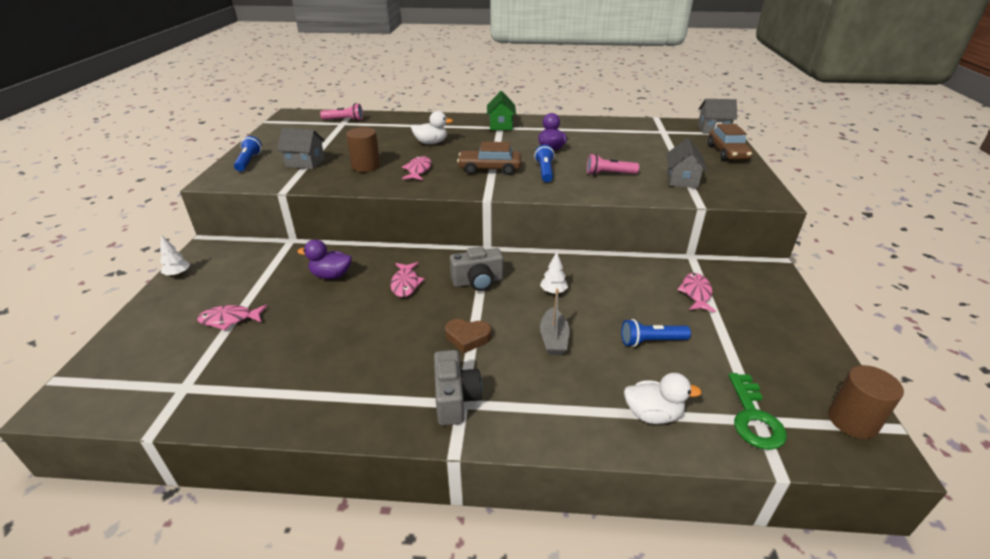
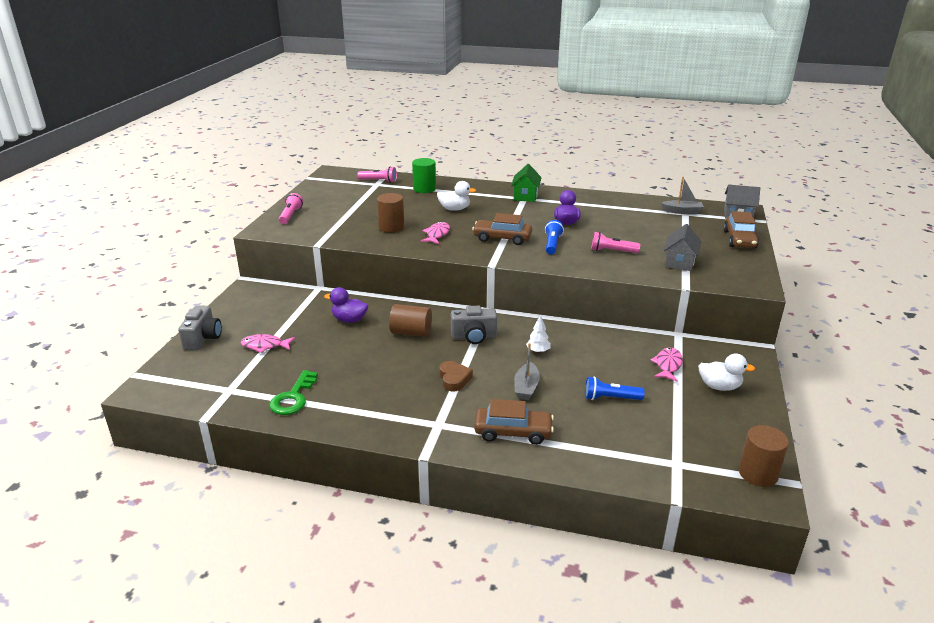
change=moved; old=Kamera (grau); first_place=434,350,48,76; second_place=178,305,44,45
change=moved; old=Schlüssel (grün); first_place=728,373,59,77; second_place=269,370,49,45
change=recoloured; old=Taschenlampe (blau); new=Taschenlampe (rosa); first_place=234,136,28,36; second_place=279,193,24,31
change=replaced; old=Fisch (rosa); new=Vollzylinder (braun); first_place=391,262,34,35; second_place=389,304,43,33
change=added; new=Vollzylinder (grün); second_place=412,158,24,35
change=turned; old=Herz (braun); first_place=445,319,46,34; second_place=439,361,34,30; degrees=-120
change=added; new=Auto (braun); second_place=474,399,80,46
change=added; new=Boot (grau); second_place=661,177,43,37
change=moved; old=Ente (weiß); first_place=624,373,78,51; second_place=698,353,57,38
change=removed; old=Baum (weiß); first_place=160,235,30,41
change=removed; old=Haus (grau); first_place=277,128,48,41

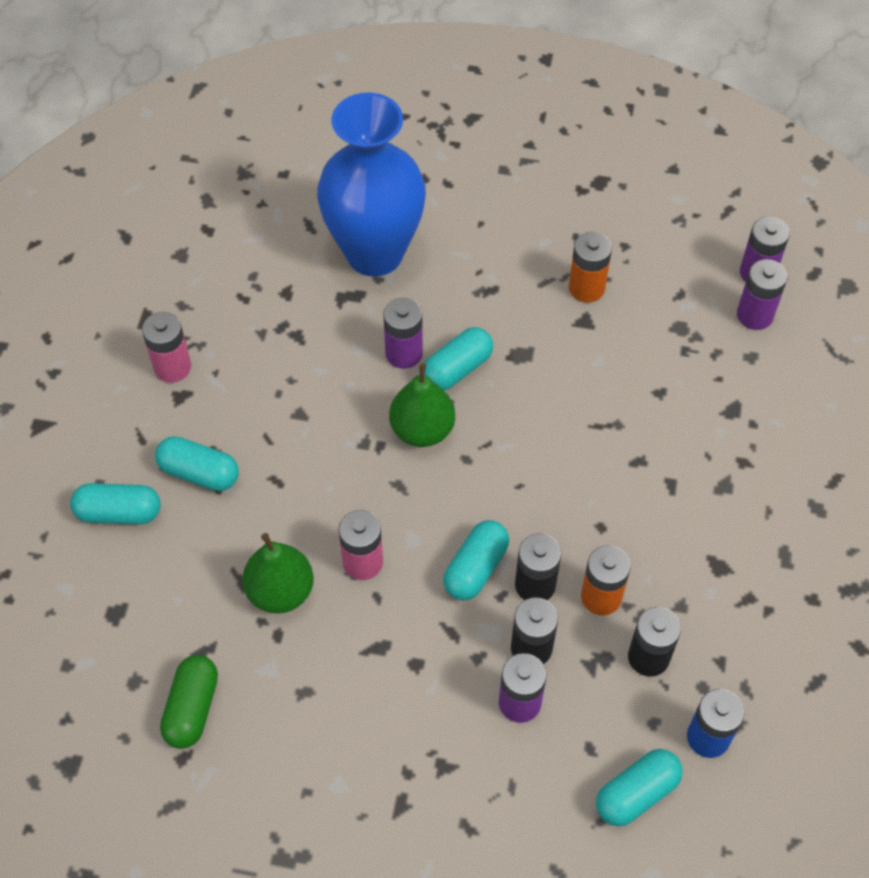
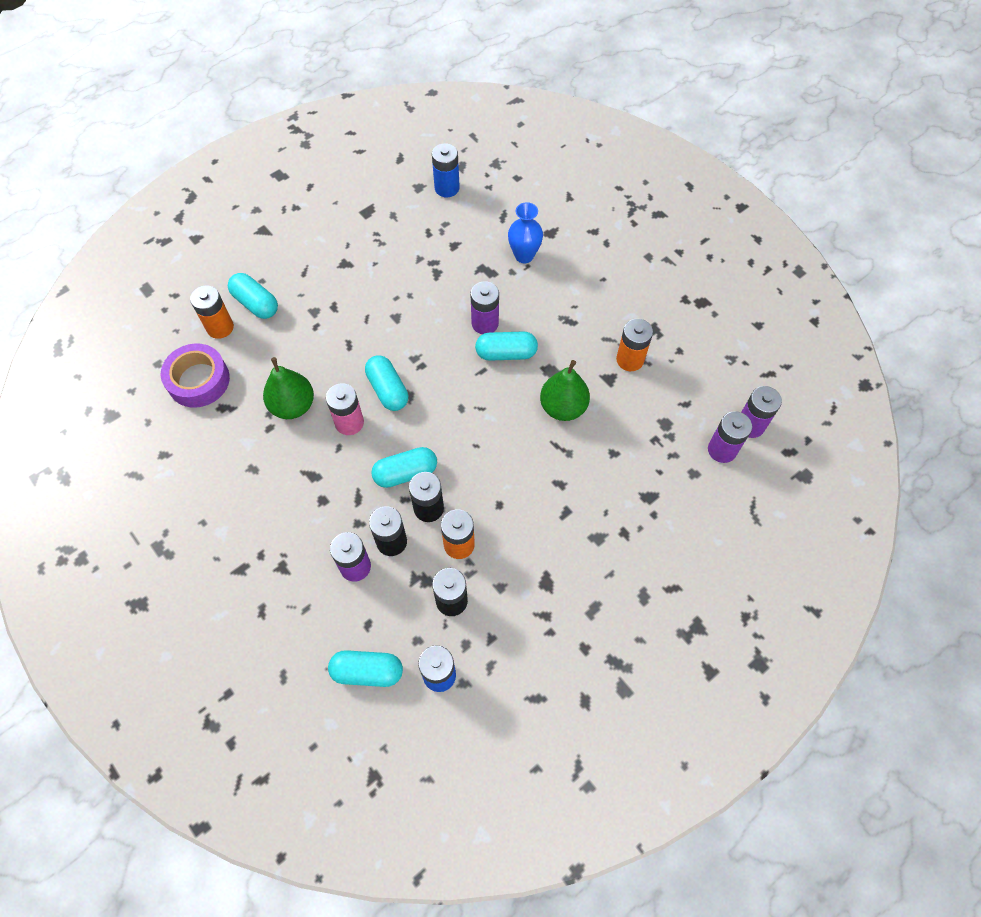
change=added; new=Klebeband (lila); second_place=161,343,69,65
change=added; new=Batterie (orange); second_place=190,286,44,53
change=moved; old=Kapsel (türkis); first_place=155,436,84,55; second_place=365,355,43,56
change=added; new=Batterie (blau); second_place=432,143,28,54
change=resized; old=Vase (blau); first_place=317,93,109,184; second_place=508,202,35,61; factor=0.46
change=moved; old=Birne (grün); first_place=389,363,66,84; second_place=540,360,50,61
change=removed; old=Batterie (rosa); first_place=142,312,49,71
change=removed; old=Kapsel (grün); first_place=160,655,58,94

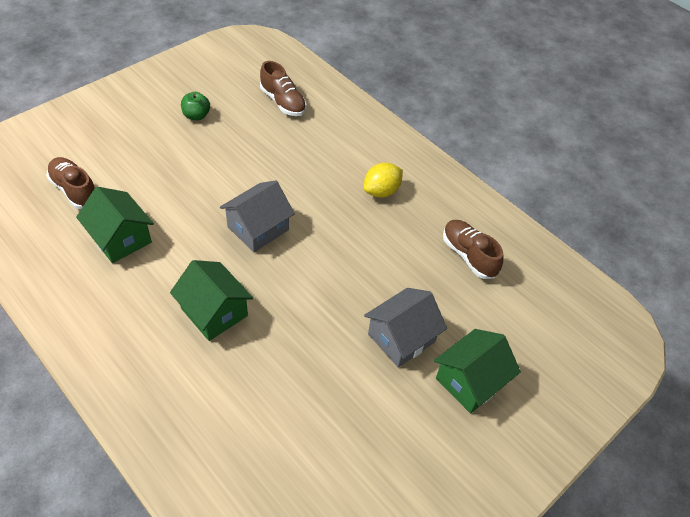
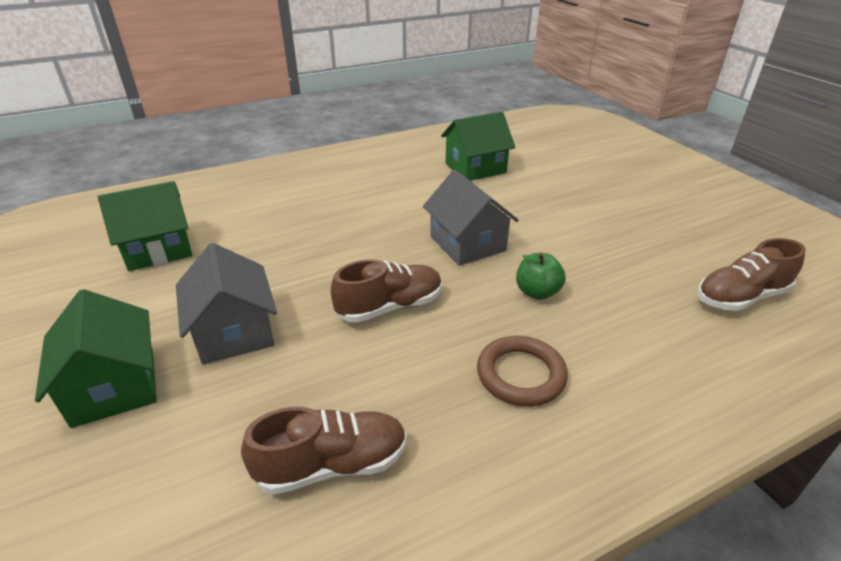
change=moved; old=Haus (grün); first_place=170,260,83,81; second_place=98,181,94,90
change=moved; old=Schuh (braun); first_place=46,157,49,52; second_place=331,259,111,64
change=replaced; old=Zitrone (gelb); new=Ring (braun); first_place=364,163,39,35; second_place=477,336,91,70
change=moved; old=Apfel (grün); first_place=181,92,29,28; second_place=516,252,50,48

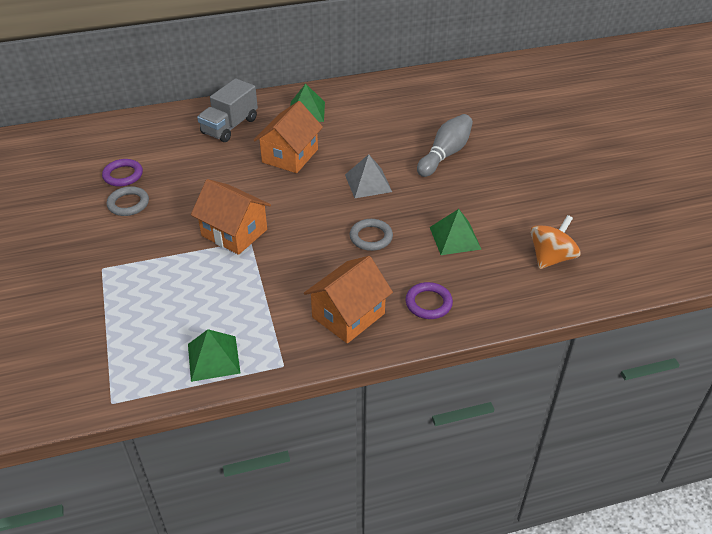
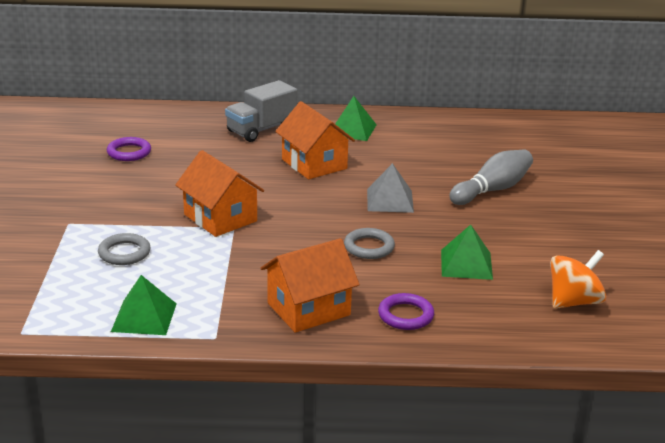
change=moved; old=Ring (grau); first_place=107,186,42,30; second_place=98,233,53,32
change=turned; old=Haus (orange); first_place=254,101,69,72; second_place=275,101,80,78; degrees=-75

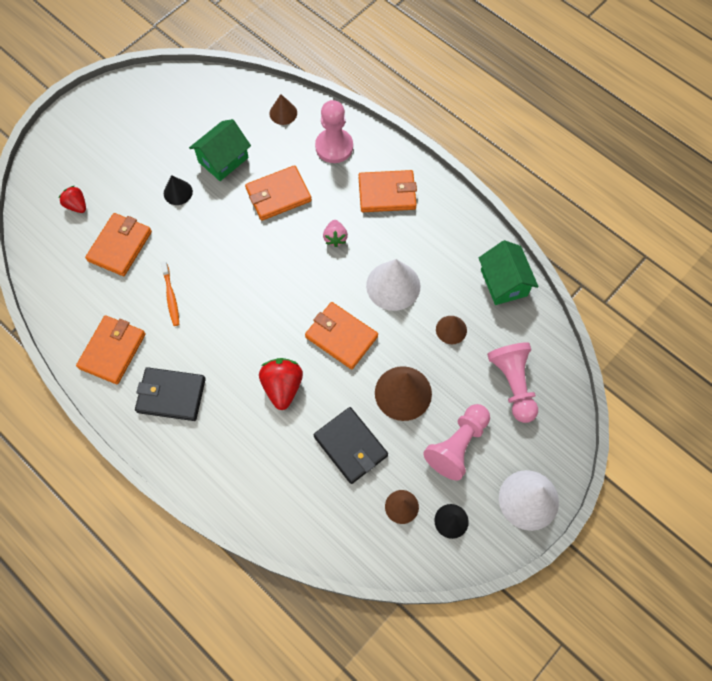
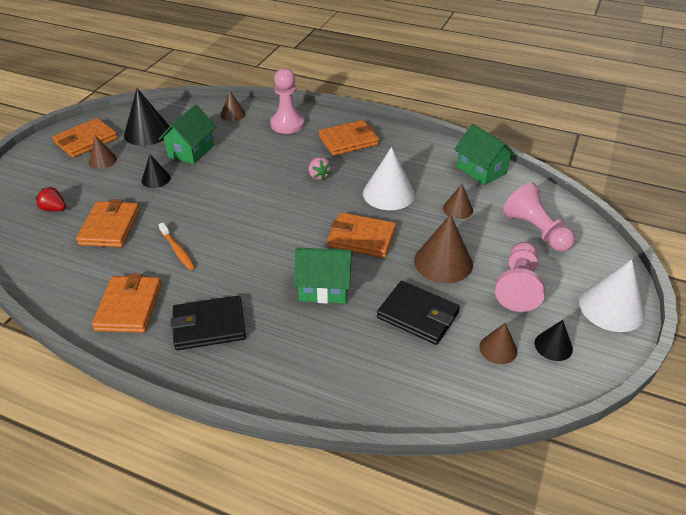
change=moved; old=Geldbörse (orange); first_place=245,165,67,56; second_place=53,118,65,40
change=added; new=Kegel (braun); second_place=89,136,28,33
change=added; new=Kegel (schwarz); second_place=124,88,46,58
change=replaced; old=Erdbeere (rot); new=Haus (grün); first_place=259,358,44,52; second_place=294,248,59,56

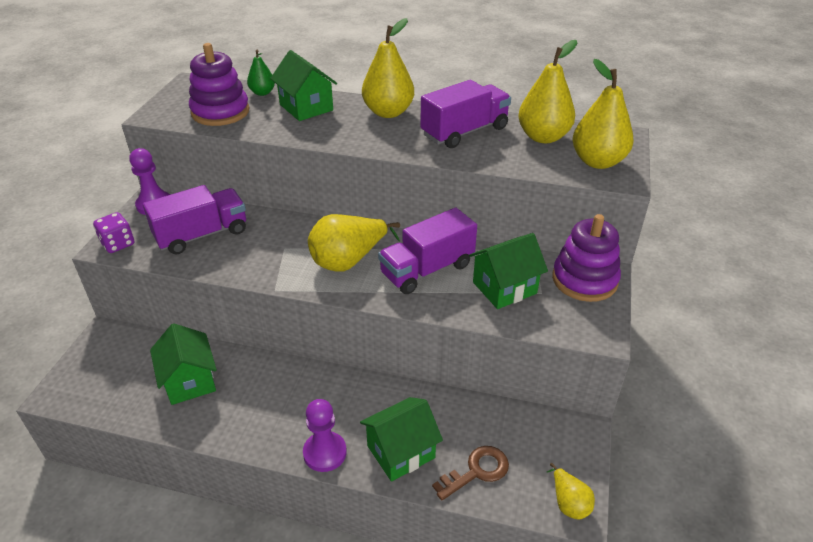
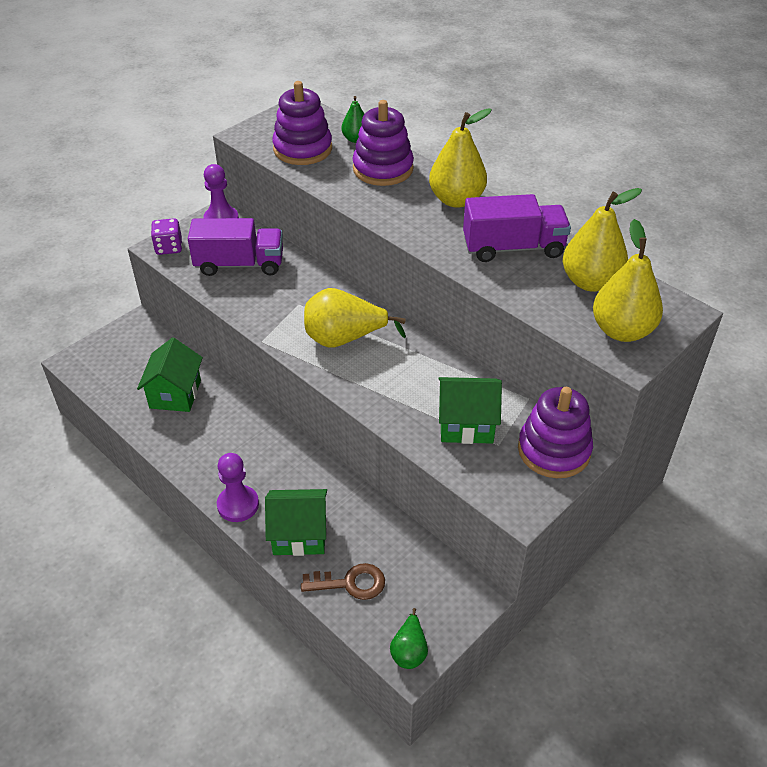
change=replaced; old=Haus (grün); new=Stapelspielzeug (lila); first_place=270,50,67,71; second_place=353,100,61,86
change=recoloured; old=Birne (gelb); new=Birne (grün); first_place=547,463,48,57; second_place=390,608,38,61
change=removed; old=Lastwagen (lila); first_place=378,208,99,86

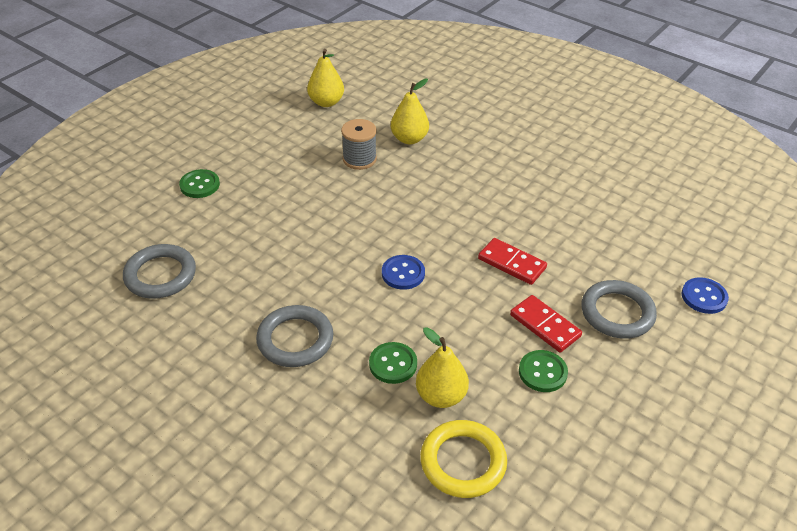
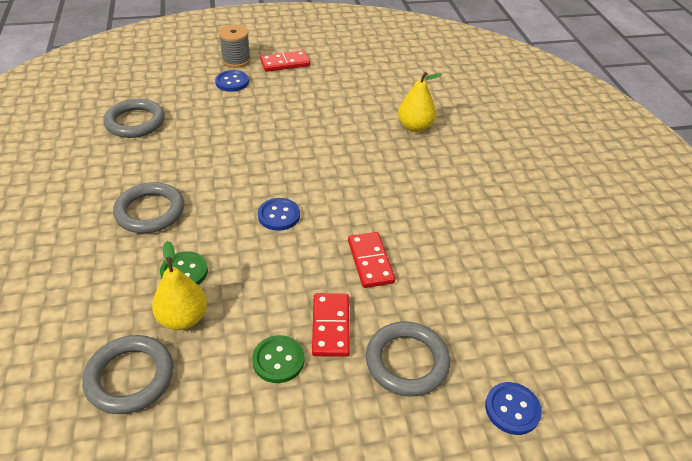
change=recoloured; old=Ring (gelb); new=Ring (grau); first_place=420,420,87,78; second_place=82,335,92,79
change=recoloured; old=Knopf (grün); new=Knopf (blau); first_place=179,169,41,29; second_place=215,70,34,22
change=moved; old=Garnrolle (grau); first_place=341,119,36,51; second_place=219,25,32,43
change=added; new=Dominostein (rot); second_place=260,51,50,21
change=removed; old=Birne (gelb); first_place=307,49,37,58

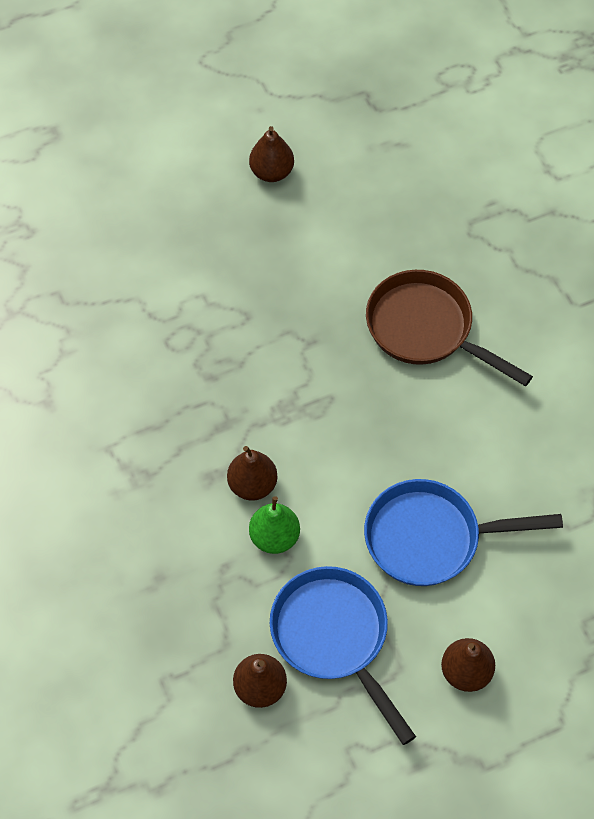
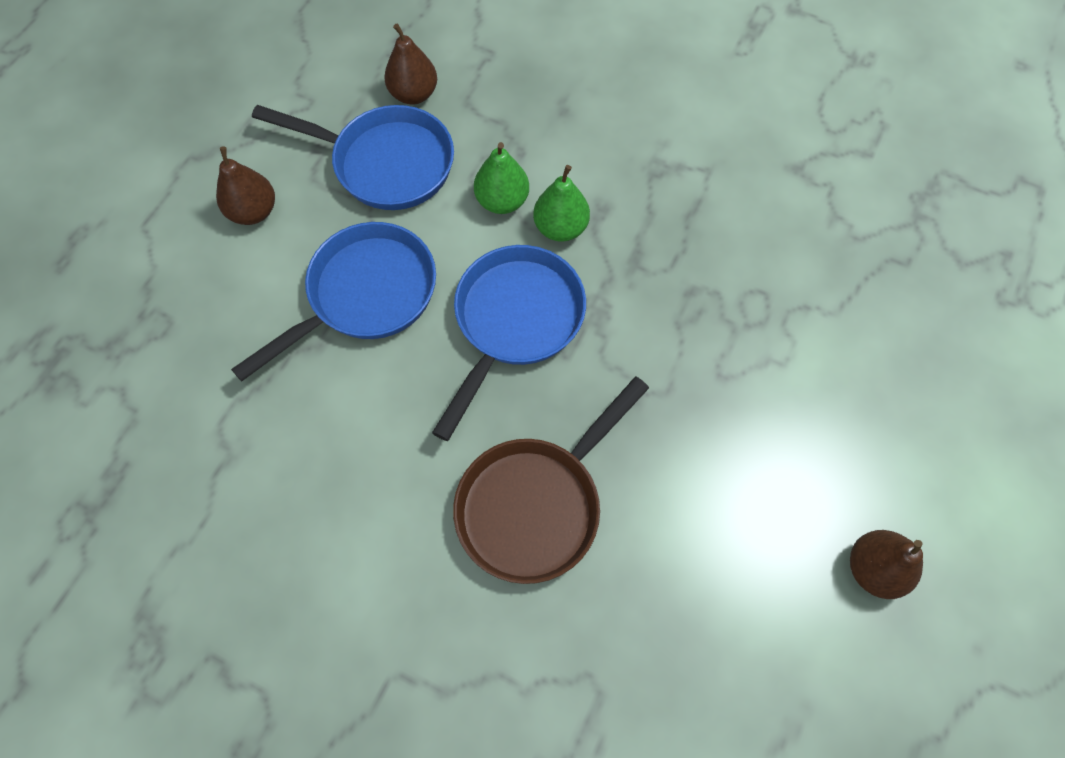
change=added; new=Pfanne (blau); second_place=432,245,154,196
change=turned; old=Pfanne (braun); first_place=366,270,167,116; second_place=453,377,196,207; degrees=135
change=recoloured; old=Birne (braun); new=Birne (grün); first_place=227,446,50,54; second_place=533,165,57,77

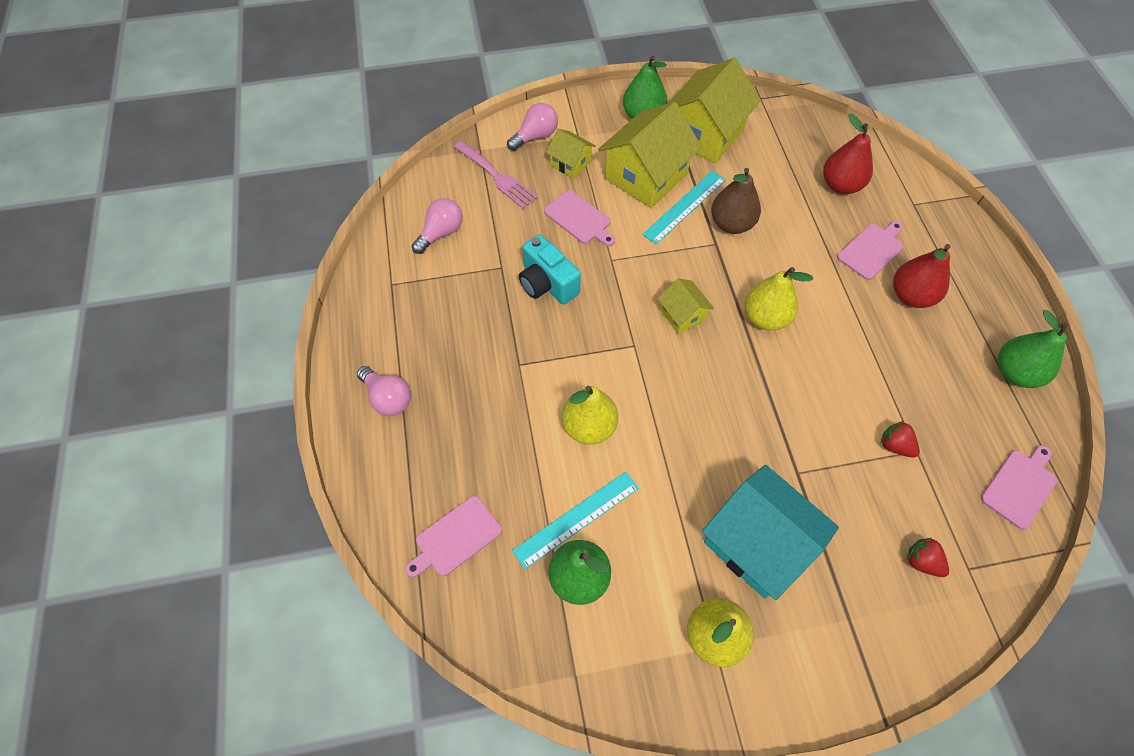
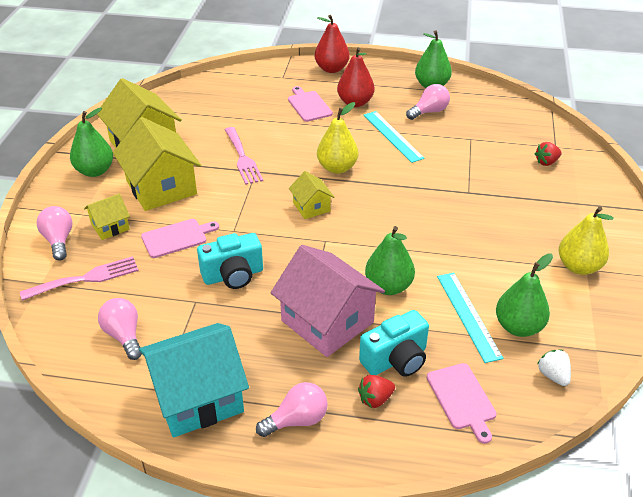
change=moved; old=Haus (türkis); first_place=702,465,137,135; second_place=139,323,110,115
change=replaced; old=Birne (braun); new=Gabel (rosa); first_place=711,168,50,66; second_place=225,127,38,58
change=added; new=Haus (rosa); second_place=271,245,114,112
change=turned; old=Haus (gelb); first_place=657,278,57,56; second_place=289,171,46,48; degrees=75
change=moved; old=Birne (rot); first_place=823,114,50,80; second_place=315,15,35,58
change=moved; old=Erdbeere (rot); first_place=881,421,39,37; second_place=358,375,37,33
change=added; new=Kamera (türkis); second_place=359,310,70,67
change=moved; old=Lineal (türkis); first_place=642,171,84,73; second_place=364,111,61,52
change=recoloured; old=Birne (gelb); new=Birne (grün); first_place=562,386,56,59; second_place=365,226,50,69
change=added; new=Glühbirne (rosa); second_place=406,84,44,36
change=added; new=Erdbeere (weiß); second_place=537,350,34,36
change=removed; old=Schneidebrett (rosa); first_place=981,445,76,85

